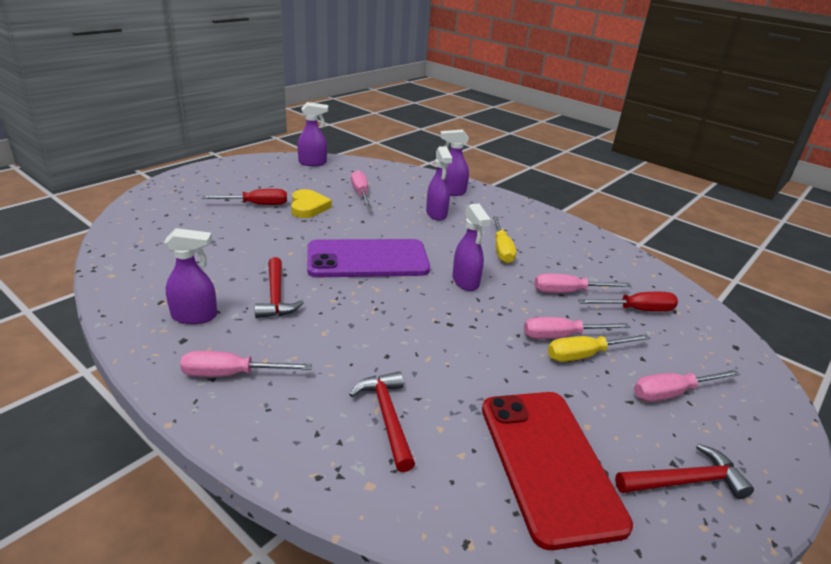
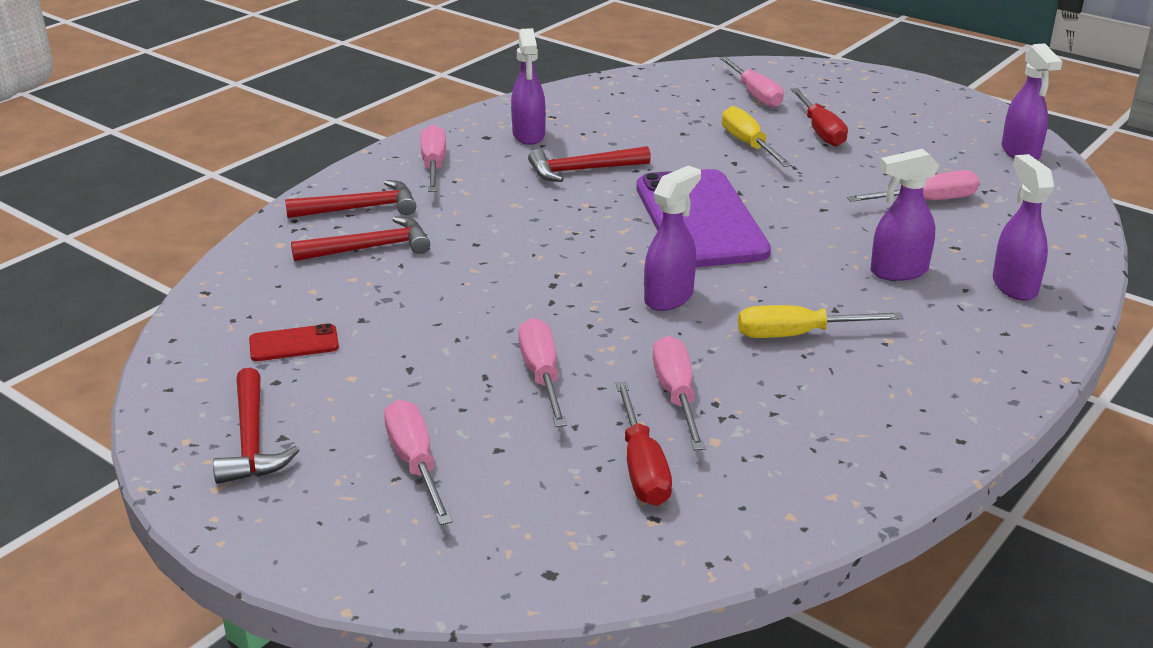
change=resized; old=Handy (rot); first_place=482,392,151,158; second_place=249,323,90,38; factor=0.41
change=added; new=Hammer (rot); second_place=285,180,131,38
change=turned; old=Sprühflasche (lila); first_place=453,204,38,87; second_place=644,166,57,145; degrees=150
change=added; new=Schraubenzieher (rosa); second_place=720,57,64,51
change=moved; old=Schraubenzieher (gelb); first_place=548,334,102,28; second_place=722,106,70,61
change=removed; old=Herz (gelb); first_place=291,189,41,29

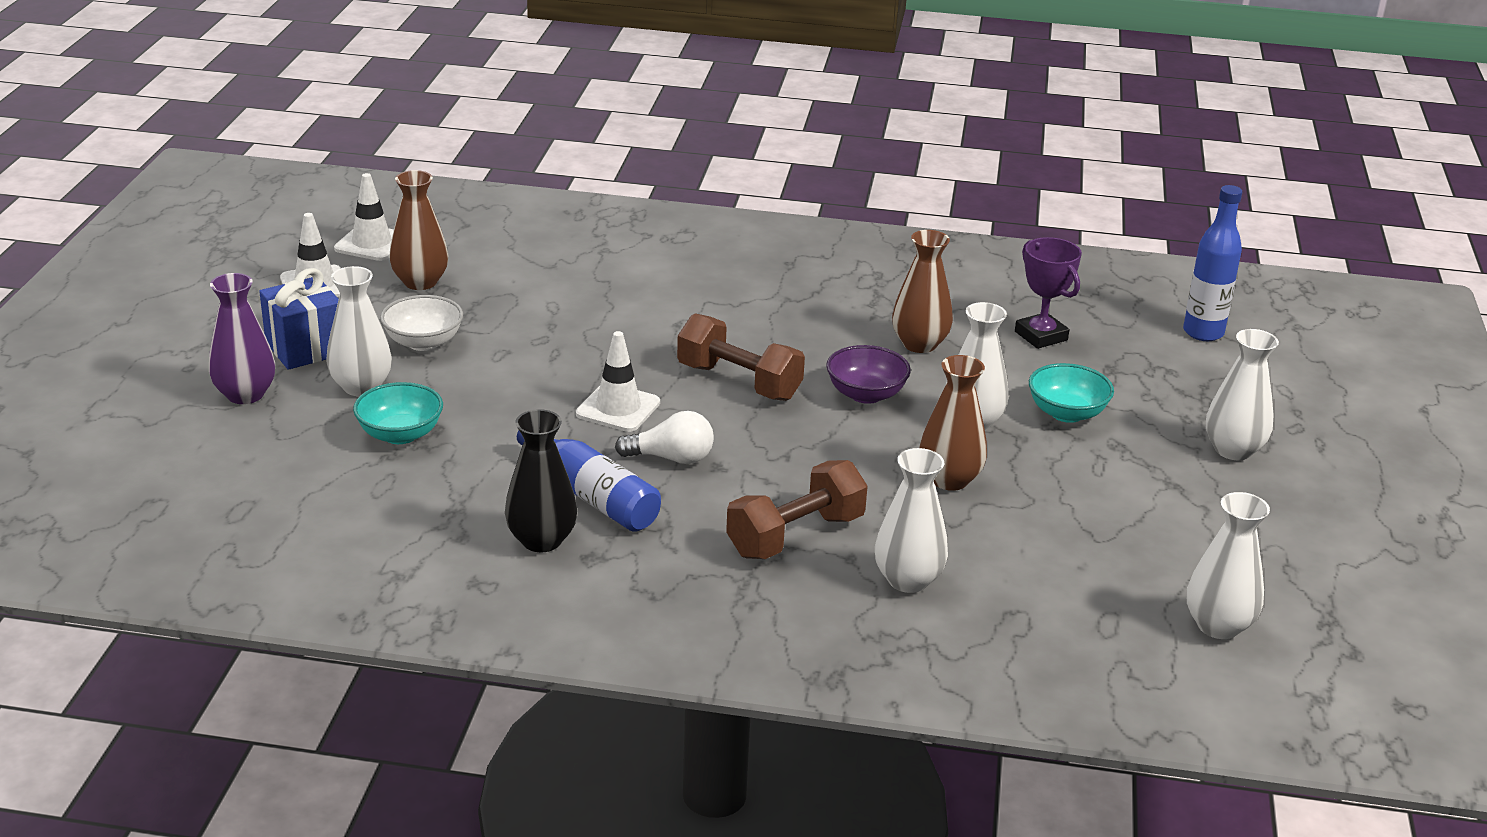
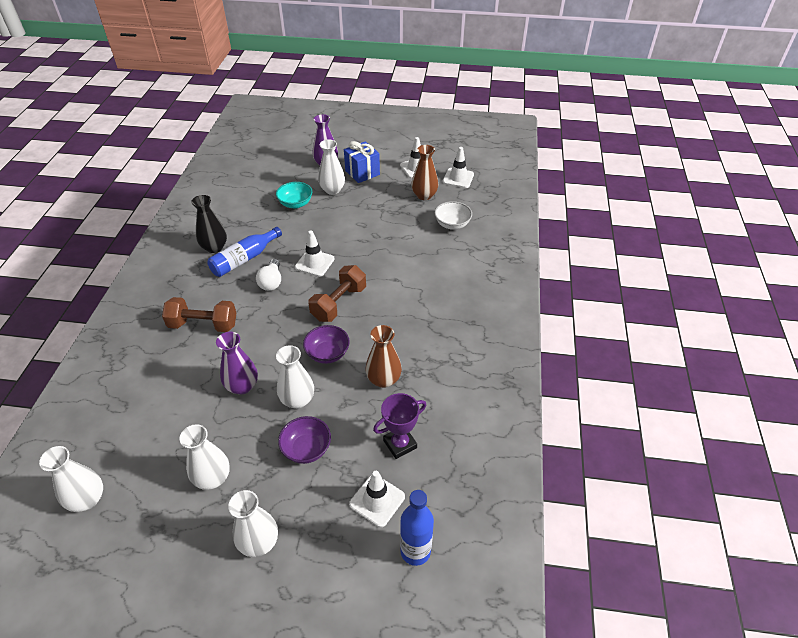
change=turned; old=Hantel (braun); first_place=726,460,142,99; second_place=162,297,74,35; degrees=-45
change=moved; old=Vase (weiß); first_place=875,448,73,145; second_place=180,424,50,66
change=recoloured; old=Vase (braun); new=Vase (lila); first_place=919,355,68,136; second_place=216,332,42,62
change=recoloured; old=Schüssel (türkis); new=Schüssel (lila); first_place=1029,363,85,60; second_place=278,416,53,48
change=added; new=Leitkegel (weiß); second_place=349,471,56,56
change=moved; old=Schüssel (weiß); first_place=380,295,83,56; second_place=434,201,38,29

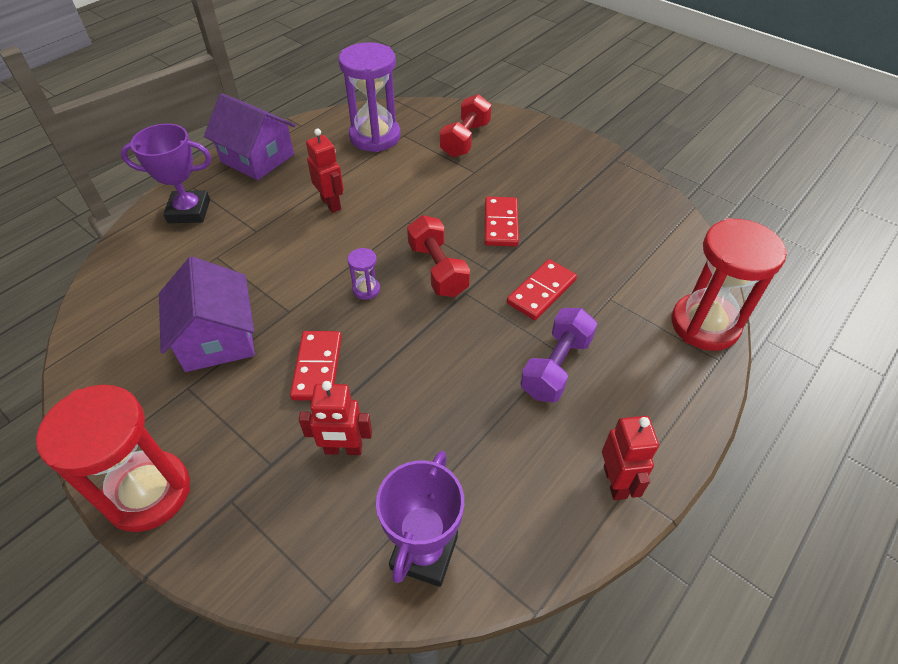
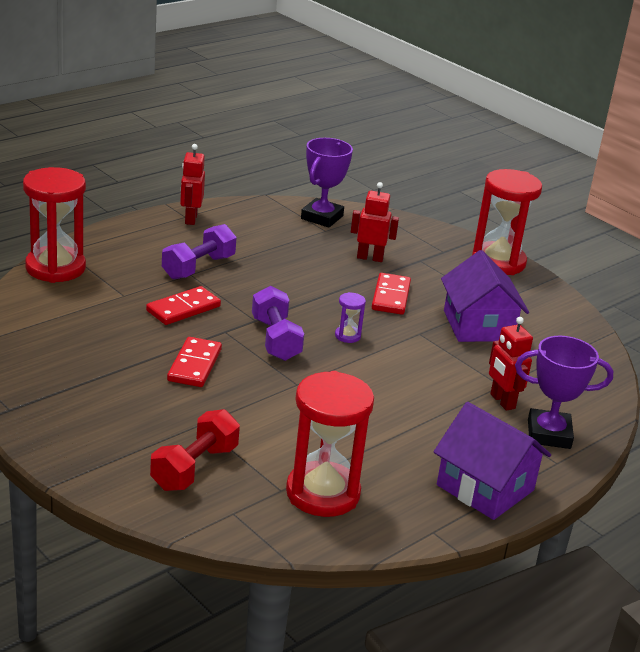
change=recoloured; old=Hantel (rot); new=Hantel (lila); first_place=407,215,63,82; second_place=252,286,52,75
change=recoloured; old=Sanduhr (lila); new=Sanduhr (rot); first_place=338,42,62,110; second_place=286,371,88,146
change=moved; old=Roboter (rot); first_place=306,129,38,84; second_place=489,317,44,94

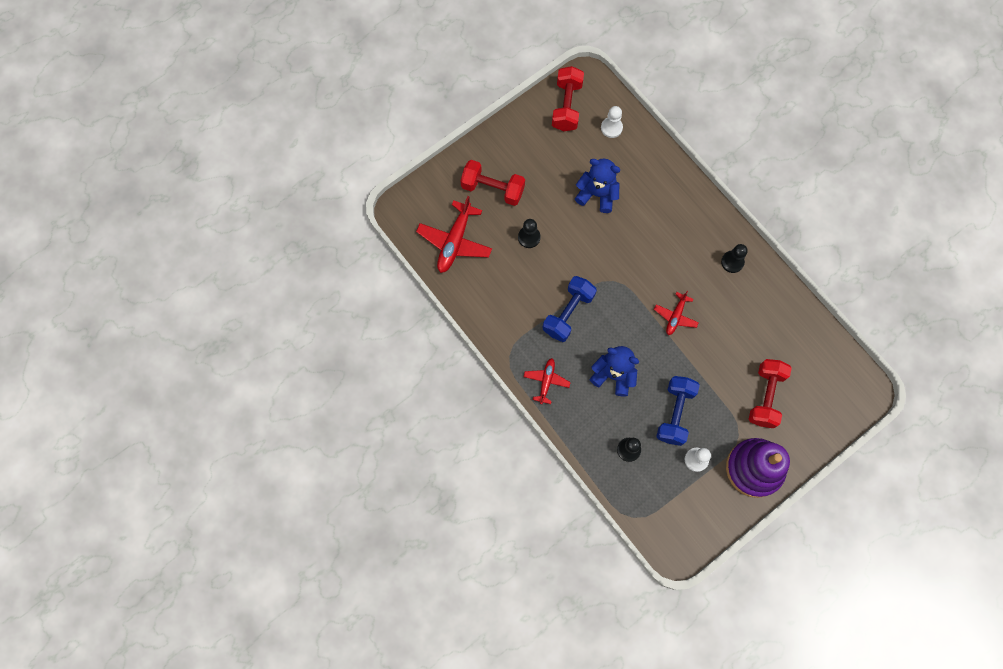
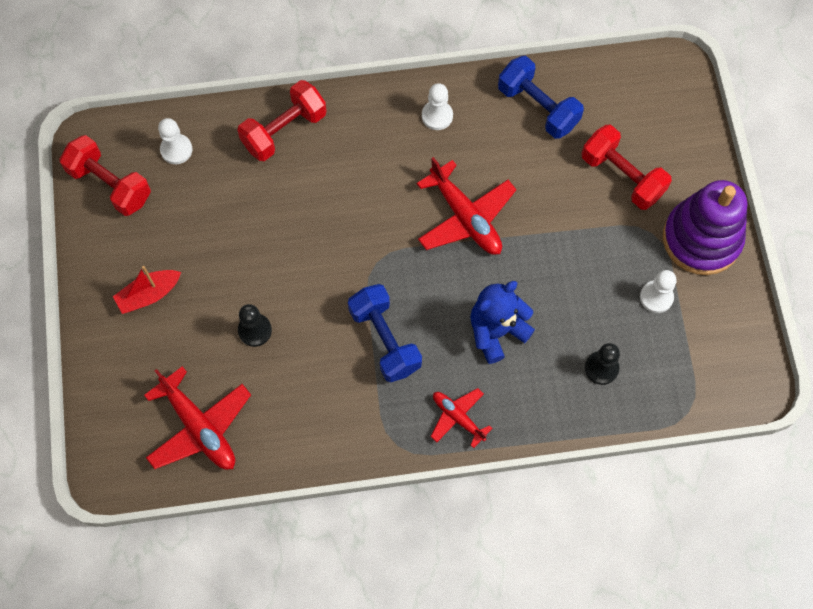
change=added; new=Boot (rot); second_place=113,266,68,48
change=moved; old=Hantel (rot); first_place=461,160,64,46; second_place=237,80,89,81
change=resized; old=Flugzeug (rot); first_place=654,291,45,44; second_place=417,157,100,98; factor=1.71
change=recoloured; old=Bauer (schwarz); new=Bauer (weiß); first_place=721,244,27,29; second_place=422,83,31,47
change=moved; old=Hantel (blau); first_place=656,376,44,70; second_place=498,56,86,83
change=removed; old=Teddybär (blau); first_place=575,159,46,54

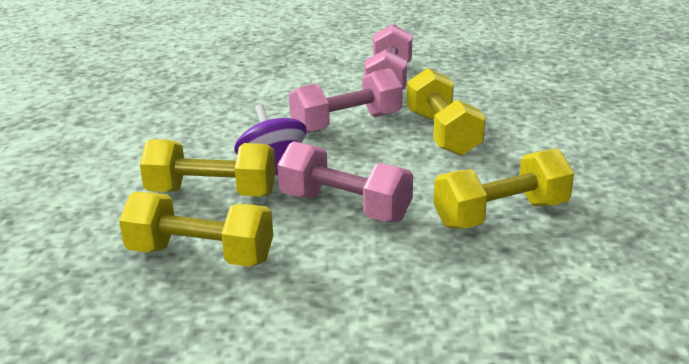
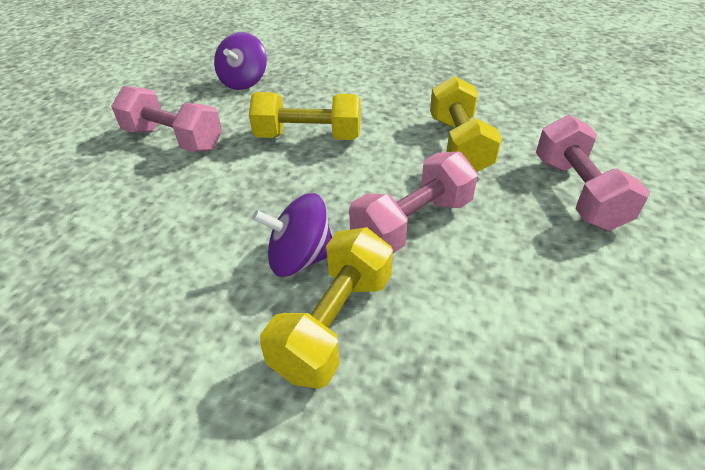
change=added; new=Kreisel (lila); second_place=214,32,53,58
change=moved; old=Hantel (rosa); first_place=289,68,114,65; second_place=536,115,113,116
change=removed; old=Hantel (gelb); first_place=119,192,154,75

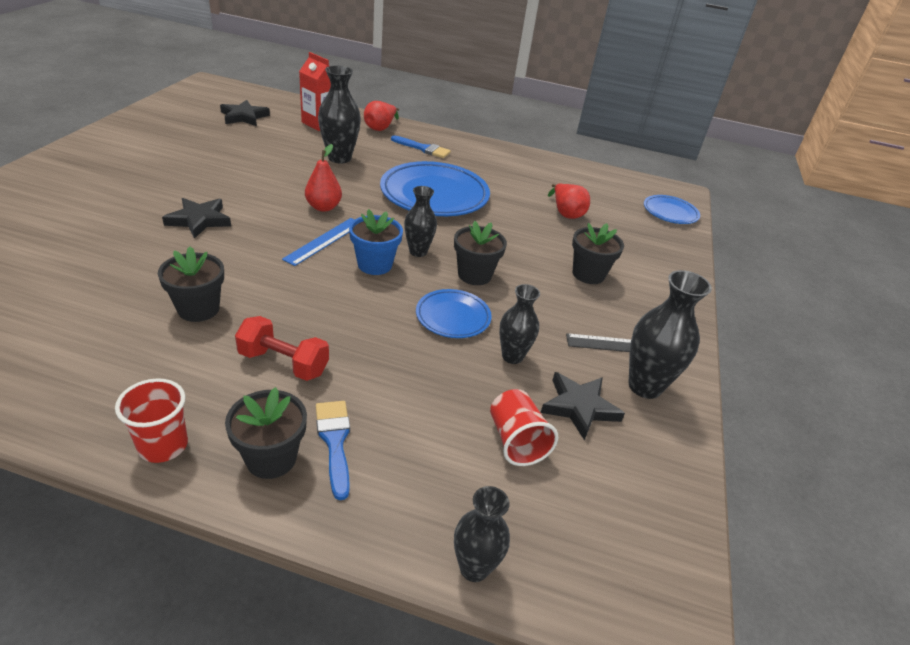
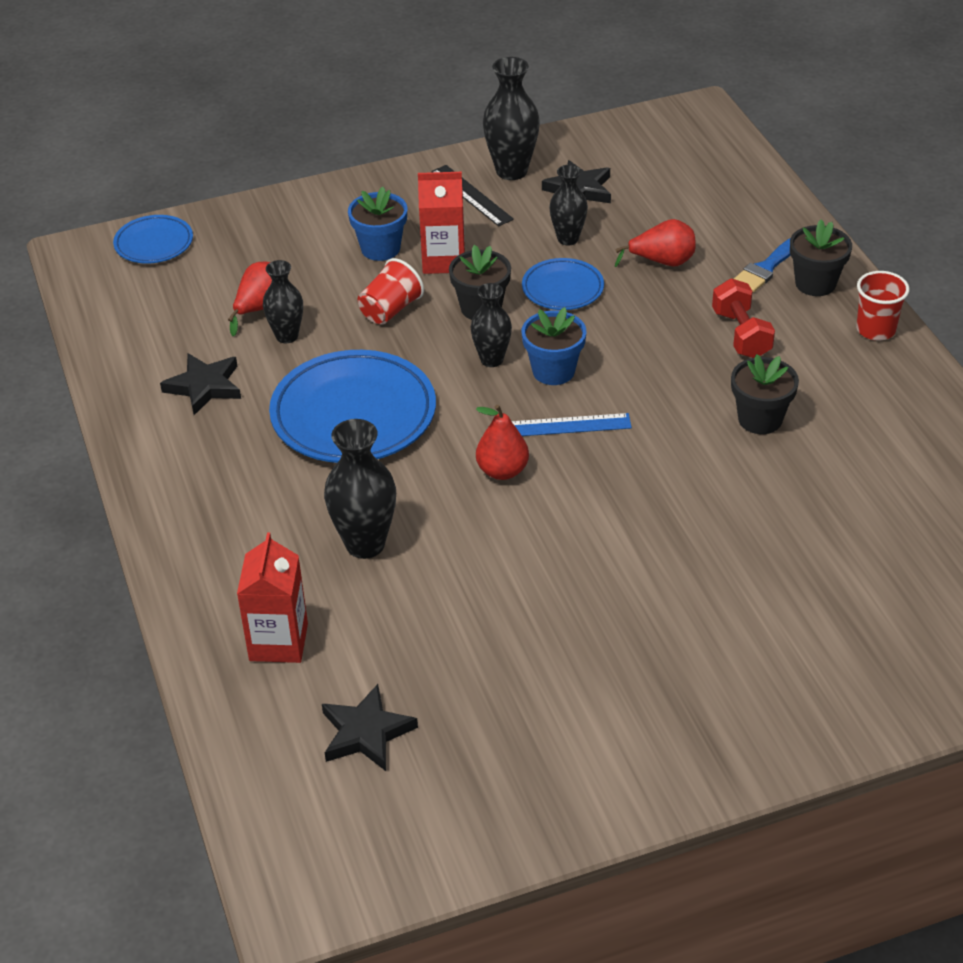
change=moved; old=Stern (schwarz); first_place=162,198,69,41; second_place=160,353,81,62
change=moved; old=Vase (schwarz); first_place=454,486,56,96; second_place=263,260,40,83
change=recoloured; old=Blumentopf (schwarz); new=Blumentopf (blau); first_place=572,223,52,61; second_place=348,187,59,74
change=moved; old=Becher (rot); first_place=490,389,68,77; second_place=358,258,66,67
change=added; new=Getränkekarton (rot); second_place=418,172,47,102
change=moved; old=Birne (rot); first_place=364,101,35,30; second_place=615,219,81,48
change=removed; old=Pinsel (blau); first_place=391,135,60,23

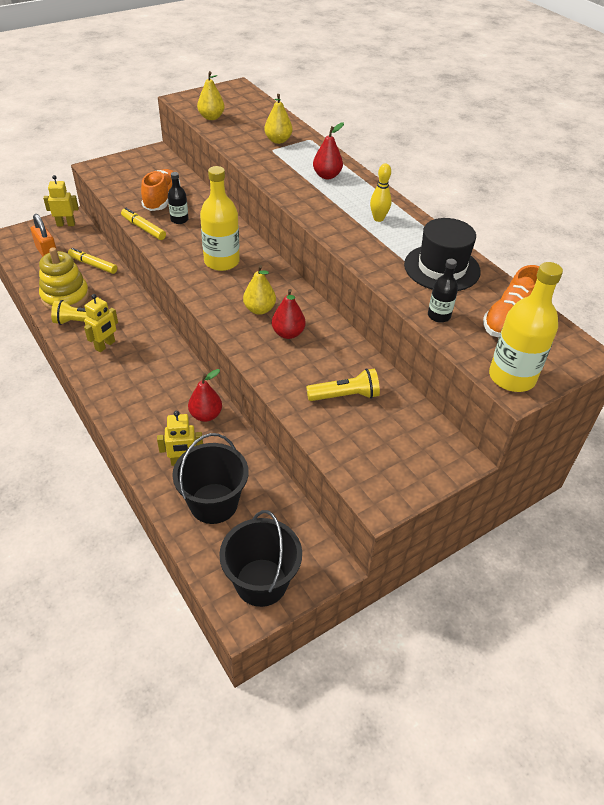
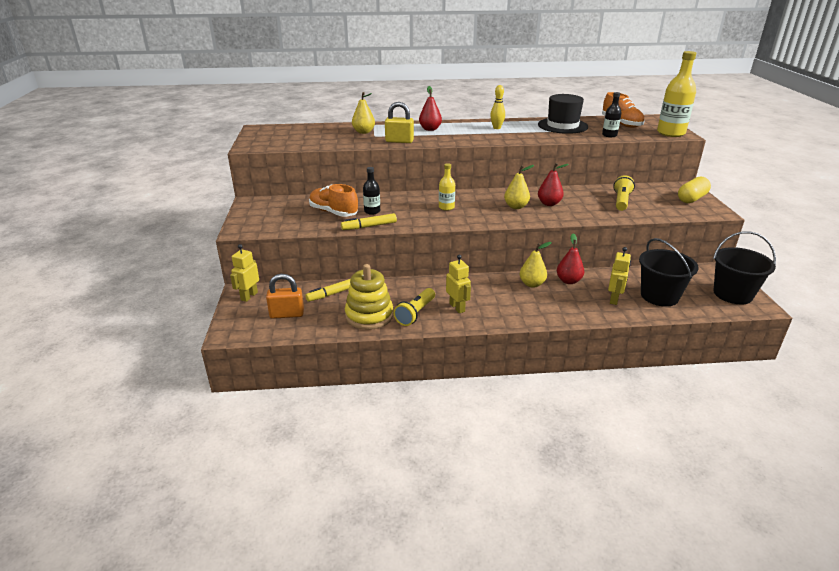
change=added; new=Vorhängeschloss (gelb); second_place=385,102,29,41
change=resized; old=Flasche (gelb); first_place=200,166,40,105; second_place=439,163,16,48; factor=0.54
change=moved; old=Birne (gelb); first_place=197,71,28,49; second_place=520,242,32,46
change=added; new=Kapsel (gelb); second_place=678,177,33,26

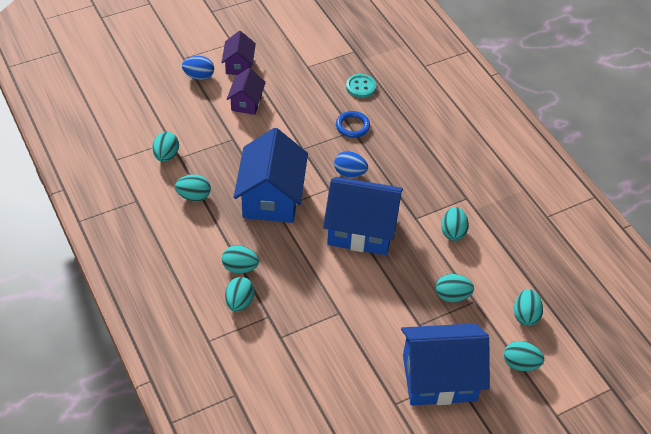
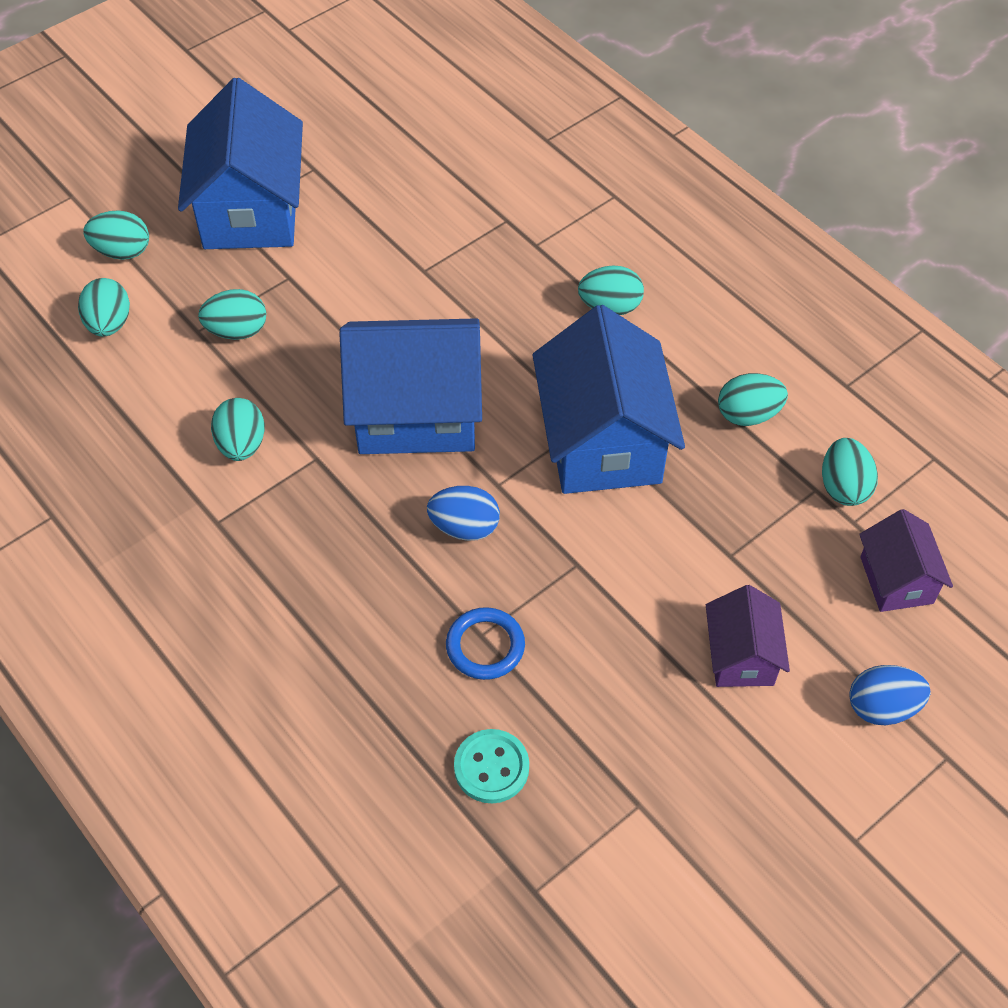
change=turned; old=Haus (blau); first_place=401,323,89,82; second_place=178,78,125,171; degrees=-75
change=moved; old=Haus (lila); first_place=222,31,34,44; second_place=859,509,94,103
change=removed; old=Ei (türkis); first_place=225,277,30,35

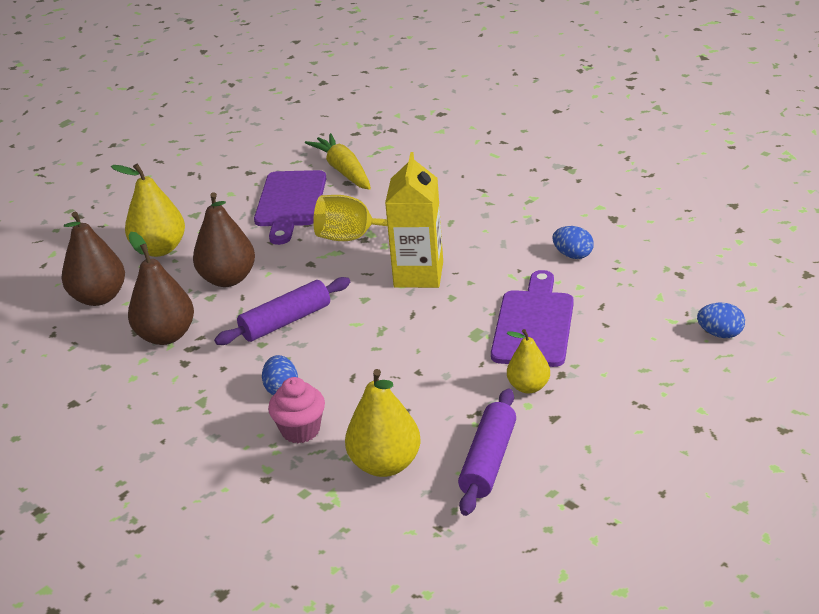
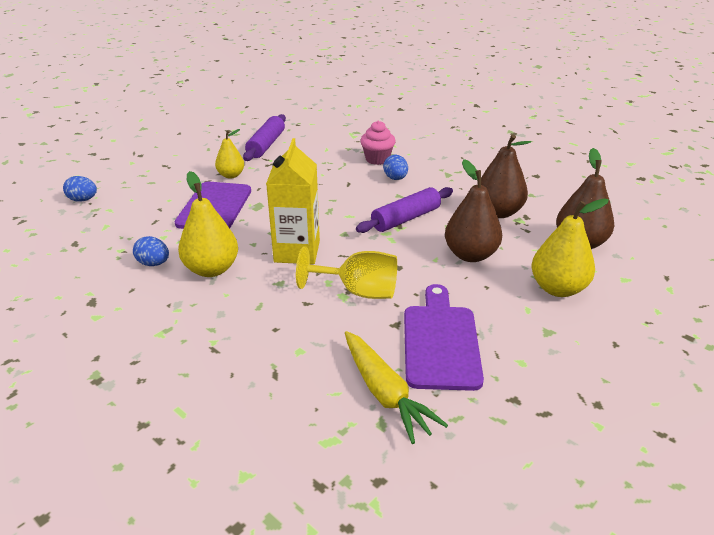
change=moved; old=Birne (gelb); first_place=345,369,76,108; second_place=178,171,60,106

